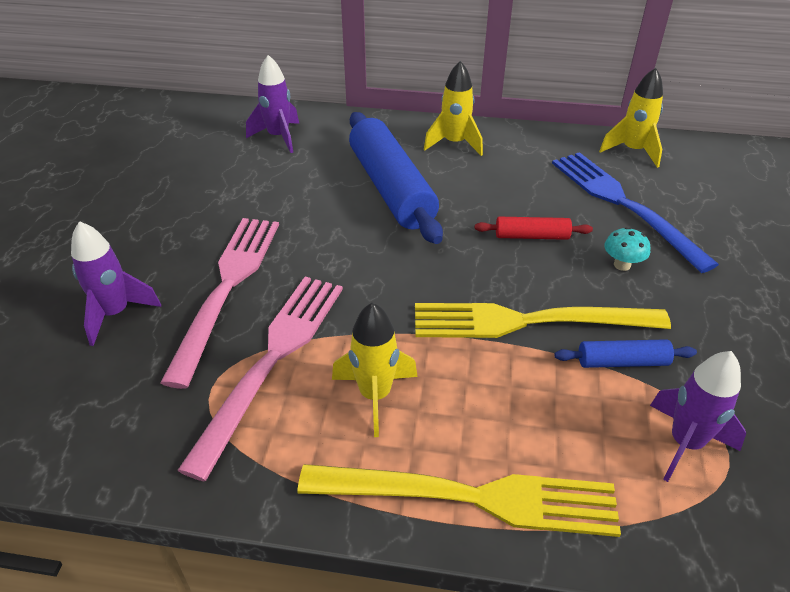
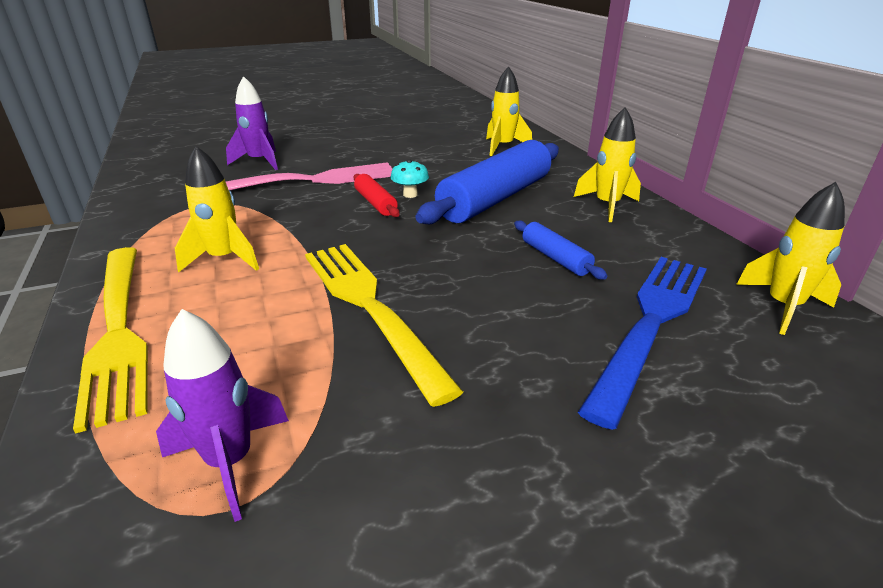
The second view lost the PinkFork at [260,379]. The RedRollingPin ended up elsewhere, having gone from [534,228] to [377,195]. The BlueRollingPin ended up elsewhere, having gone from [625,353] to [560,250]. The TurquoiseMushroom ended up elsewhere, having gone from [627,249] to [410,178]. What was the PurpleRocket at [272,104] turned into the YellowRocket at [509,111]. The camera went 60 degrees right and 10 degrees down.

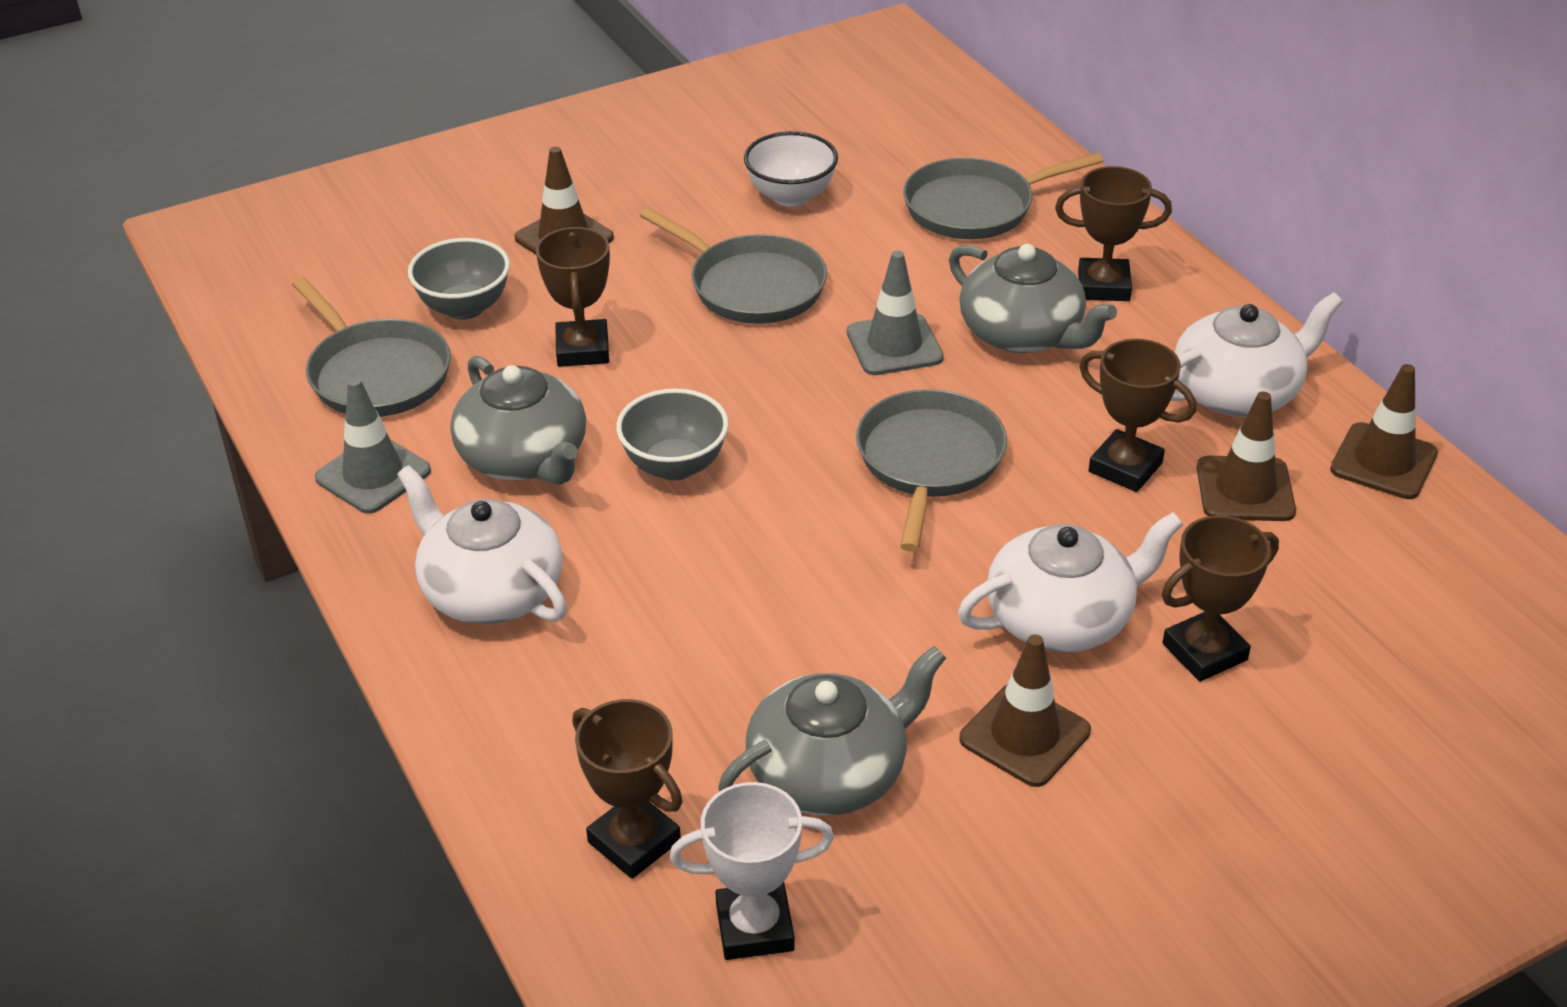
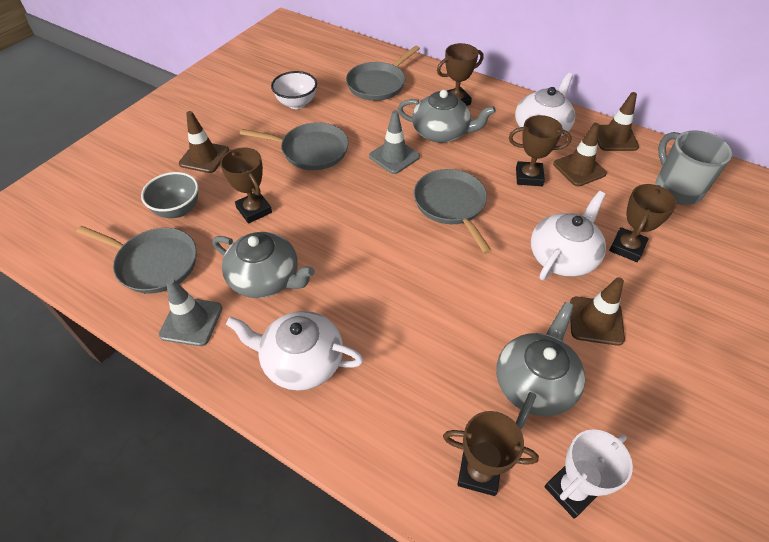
The second view lost the GreyBowl at [672,435]. The second view gained the GreyMug at [694,168]. The camera went 30 degrees left and 10 degrees up.

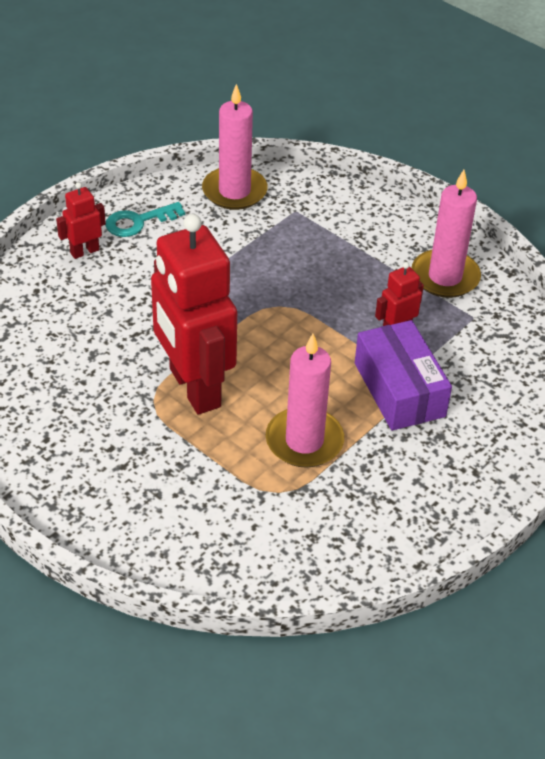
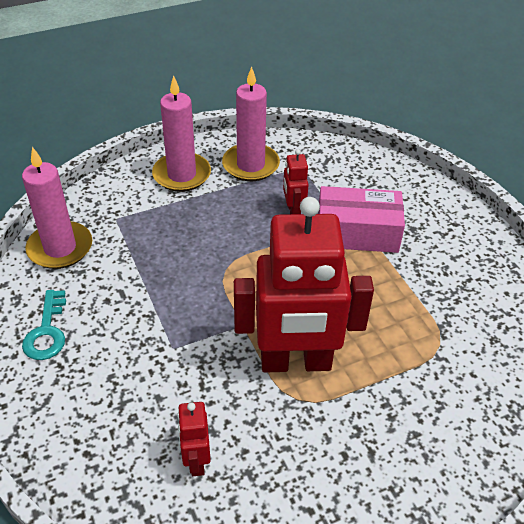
The RedRobot ended up elsewhere, having gone from [81,220] to [194,439]. The PinkCandle ended up elsewhere, having gone from [304,401] to [181,133]. What was the PurpleBox at [403,375] turned into the PinkBox at [361,219]. The camera went 65 degrees left and 0 degrees up.

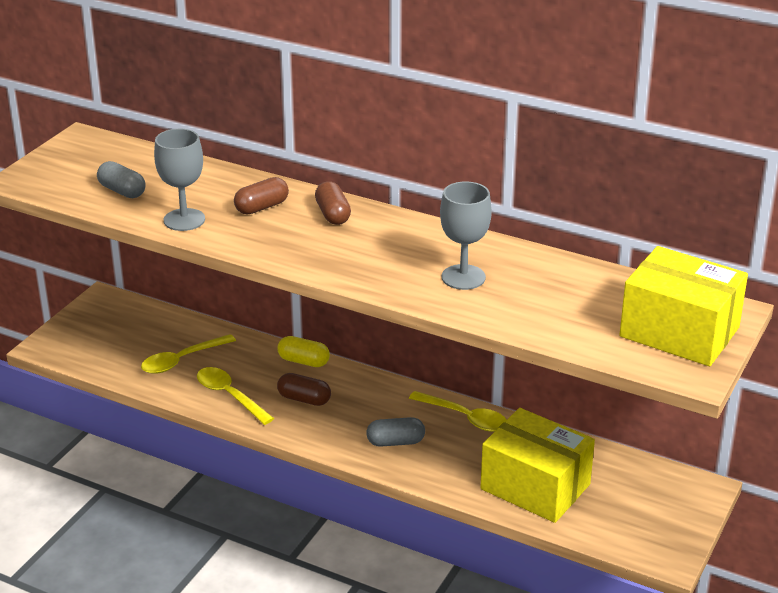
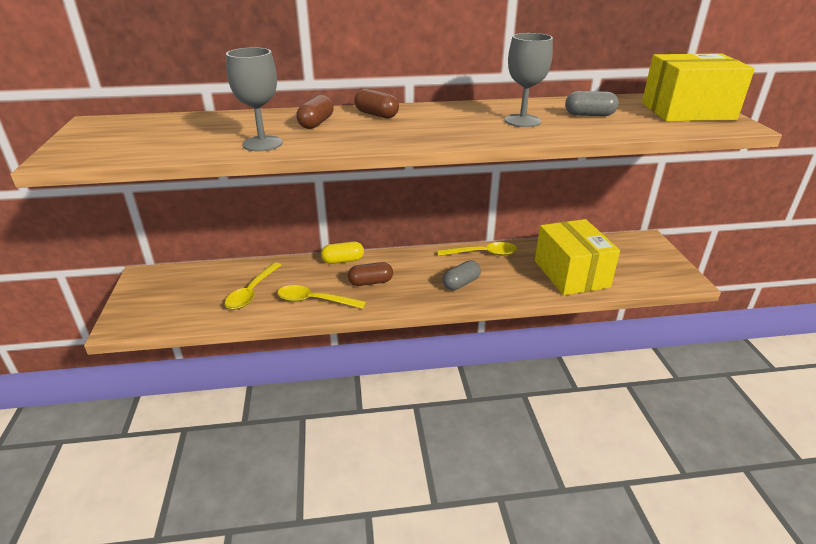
The GreyCapsule ended up elsewhere, having gone from [121,179] to [592,103]. The YellowBox at [537,465] ended up facing another way, 75 degrees clockwise from before. The camera went 35 degrees left and 0 degrees up.

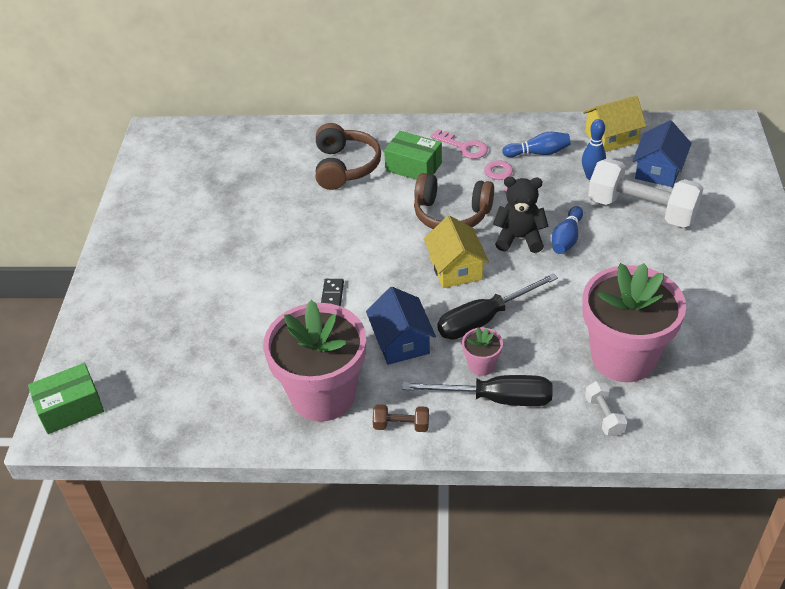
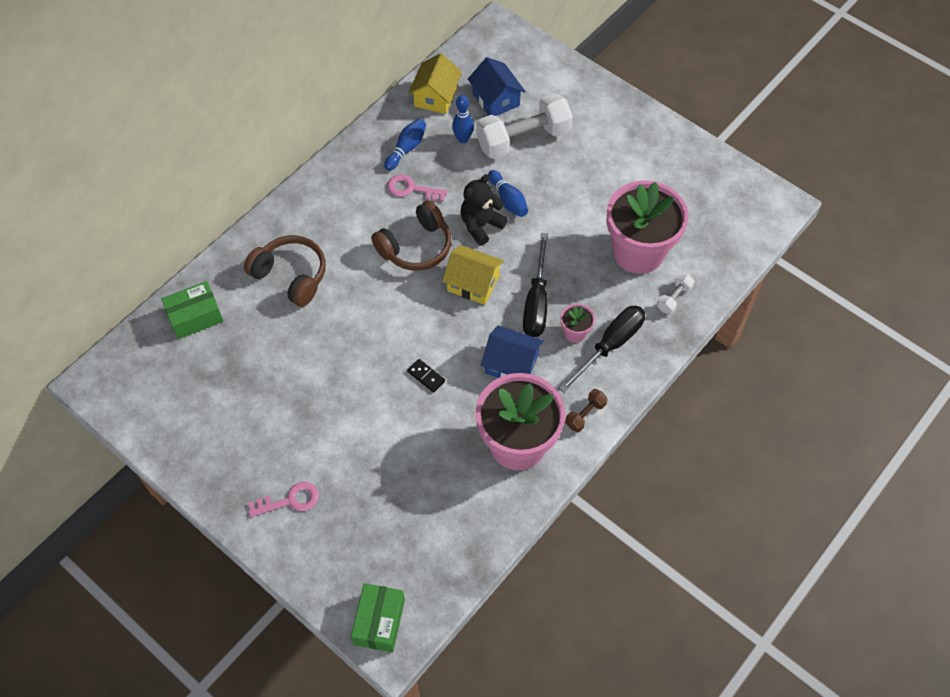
The GreenBox ended up elsewhere, having gone from [413,155] to [192,310]. The PinkKey ended up elsewhere, having gone from [459,144] to [283,499]. The WhiteDumbbell at [606,408] ended up facing another way, 75 degrees counterclockwise from before. The camera went 55 degrees left and 15 degrees up.

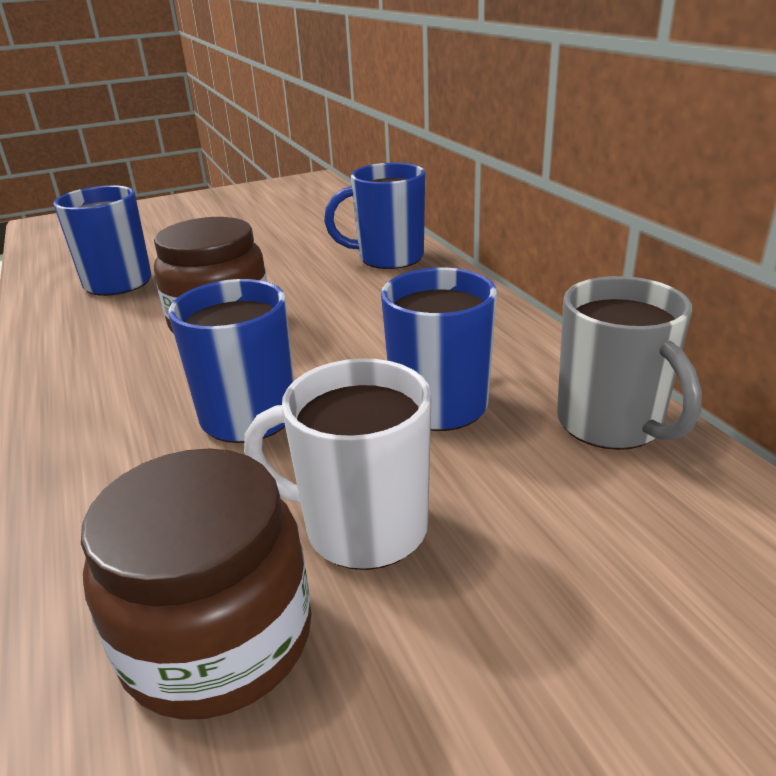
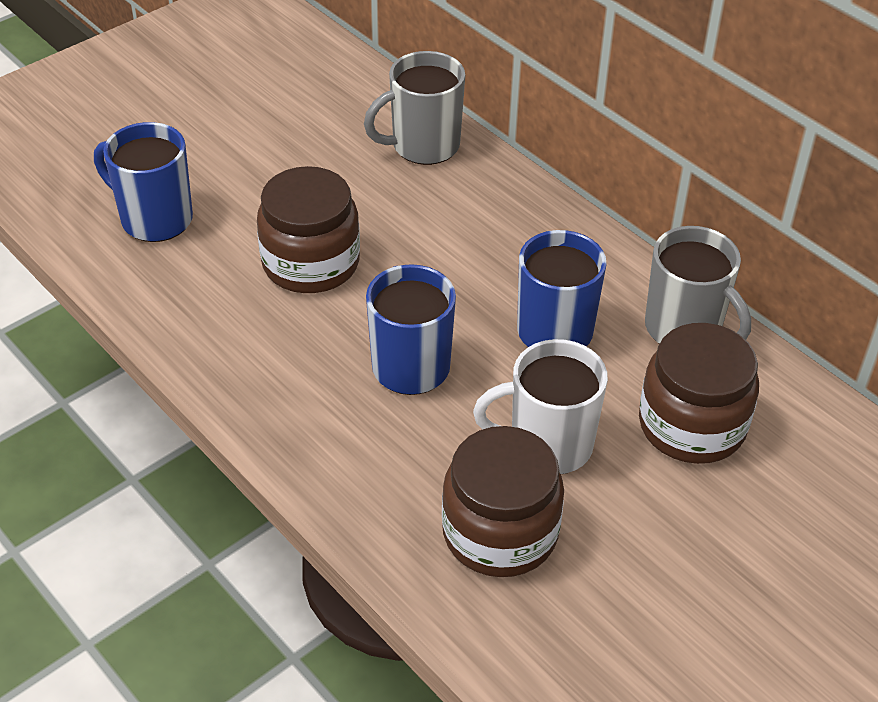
The second view gained the BrownJar at [699,393]. What was the BlueMug at [374,216] turned into the GreyMug at [414,108]. The camera went 20 degrees left and 15 degrees up.

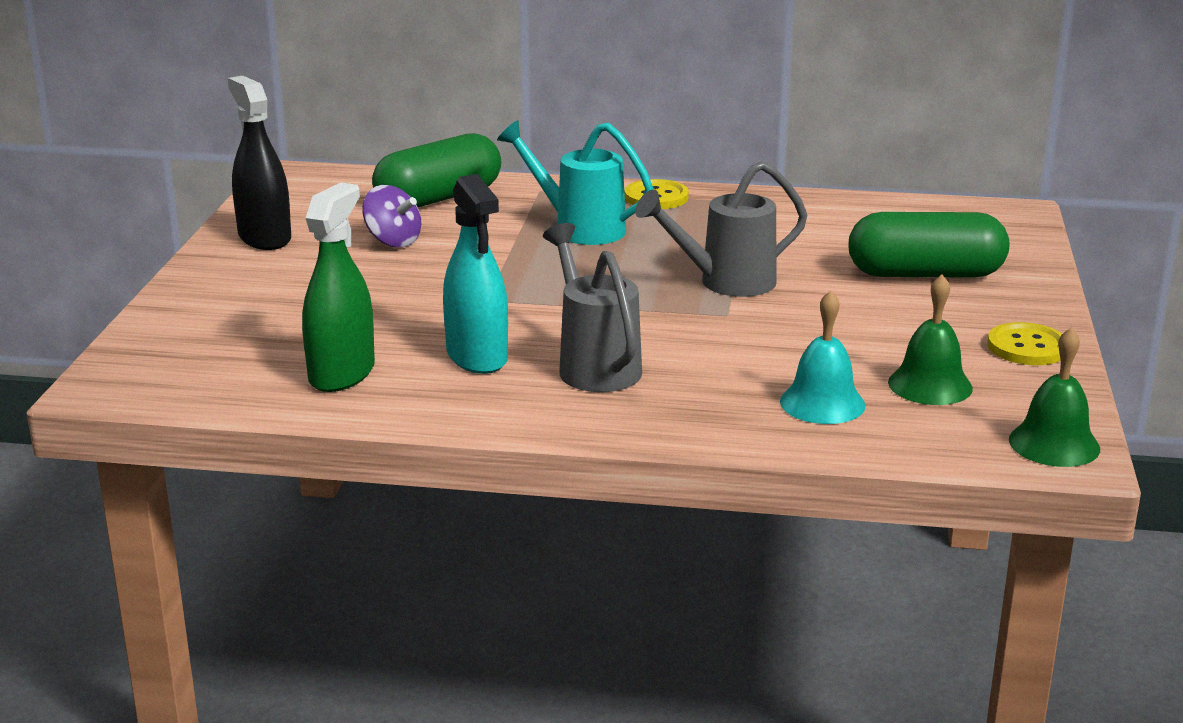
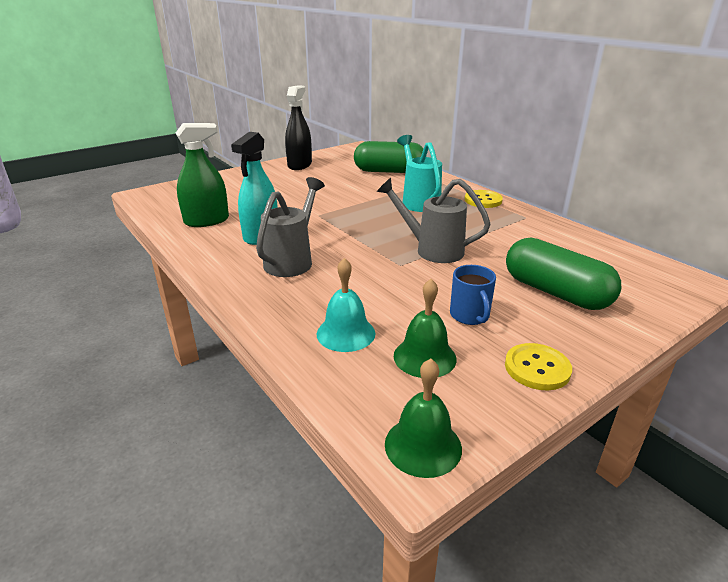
The second view lost the PurpleSpinningTop at [391,216]. The second view gained the BlueMug at [473,295]. The camera went 45 degrees right and 5 degrees up.

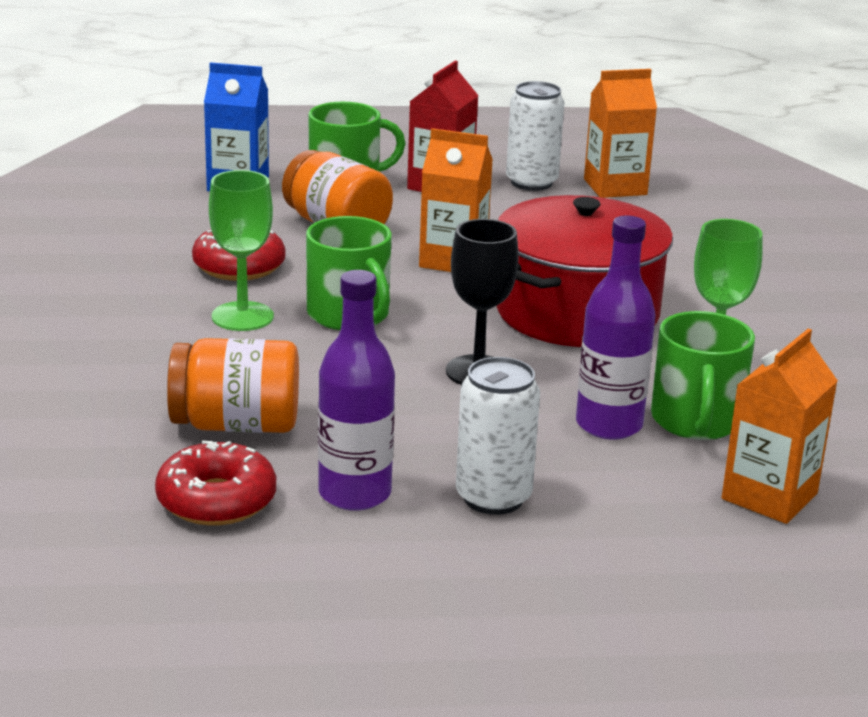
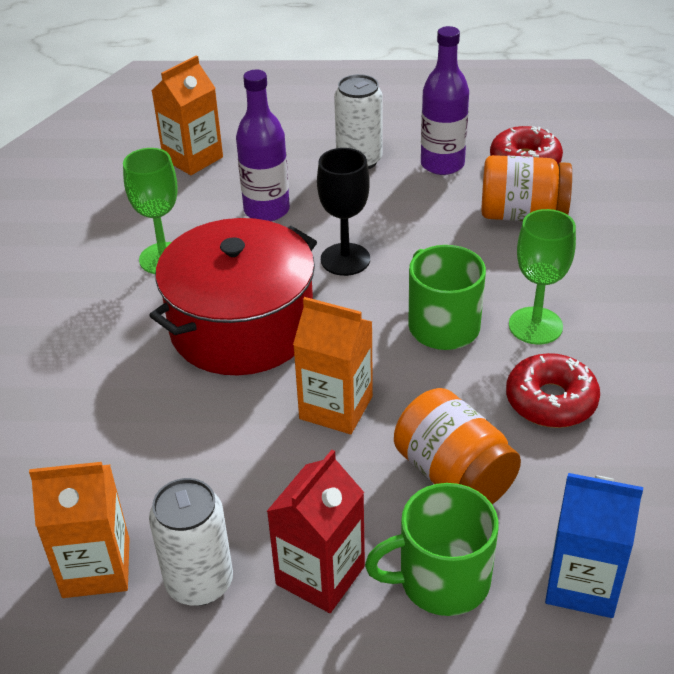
The second view lost the GreenMug at [703,375]. The camera went 170 degrees left and 15 degrees up.

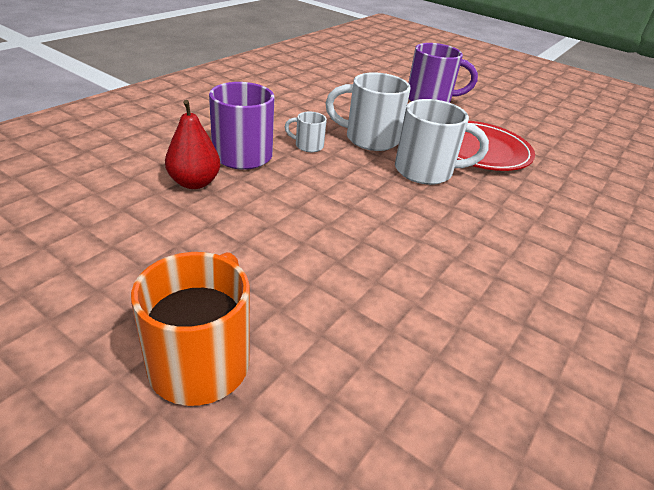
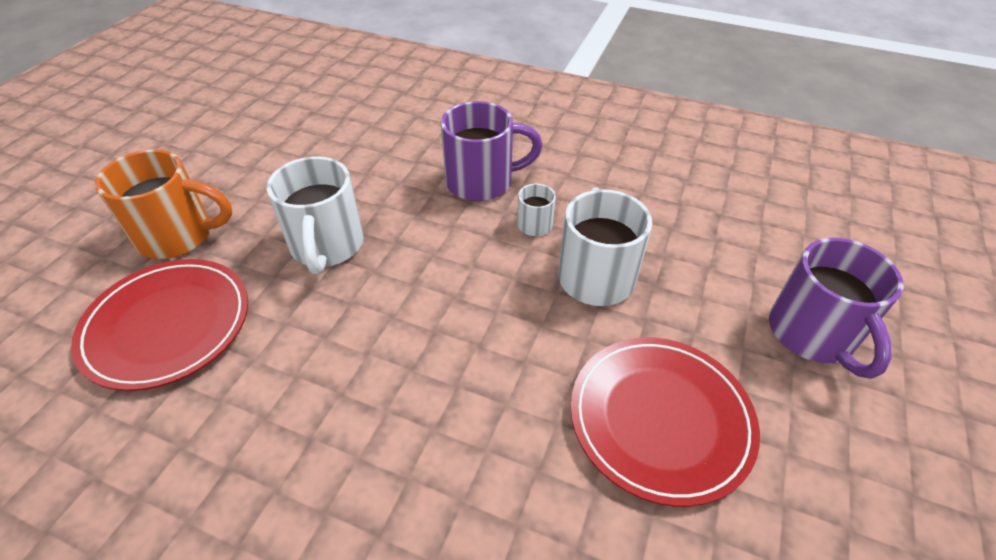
The second view lost the RedPear at [192,144]. The second view gained the RedPlate at [159,325]. The WhiteMug ended up elsewhere, having gone from [442,142] to [315,215]. The camera went 80 degrees right and 10 degrees up.

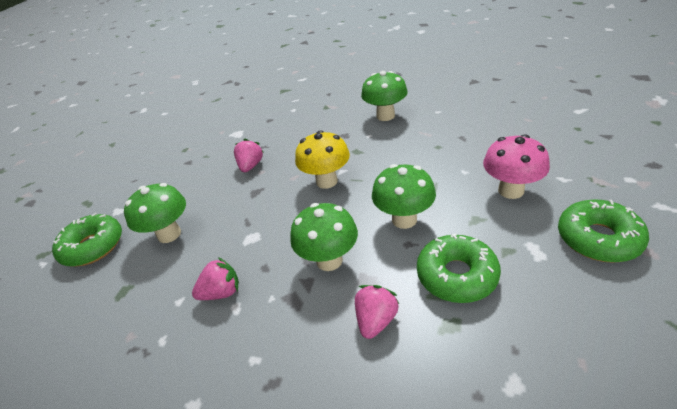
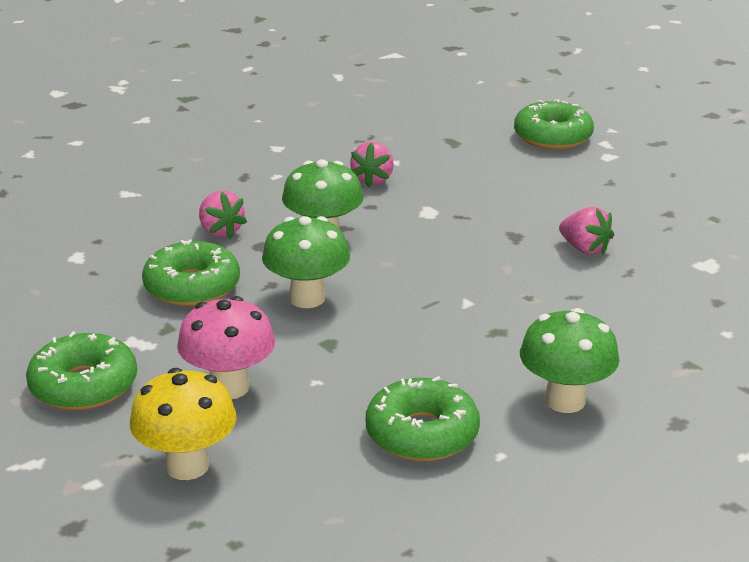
The second view lost the GreenMushroom at [155,213]. The second view gained the GreenDonut at [423,418]. The YellowMushroom ended up elsewhere, having gone from [322,159] to [183,424]. The camera went 120 degrees right and 10 degrees down.

